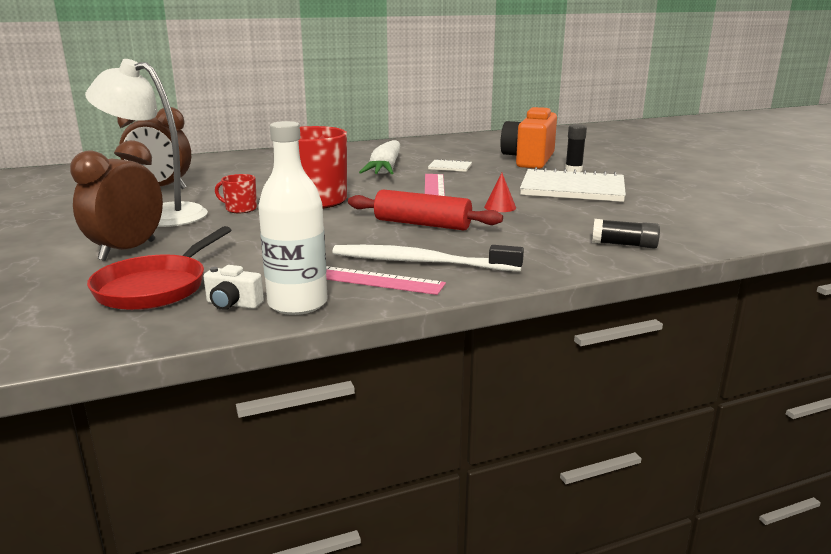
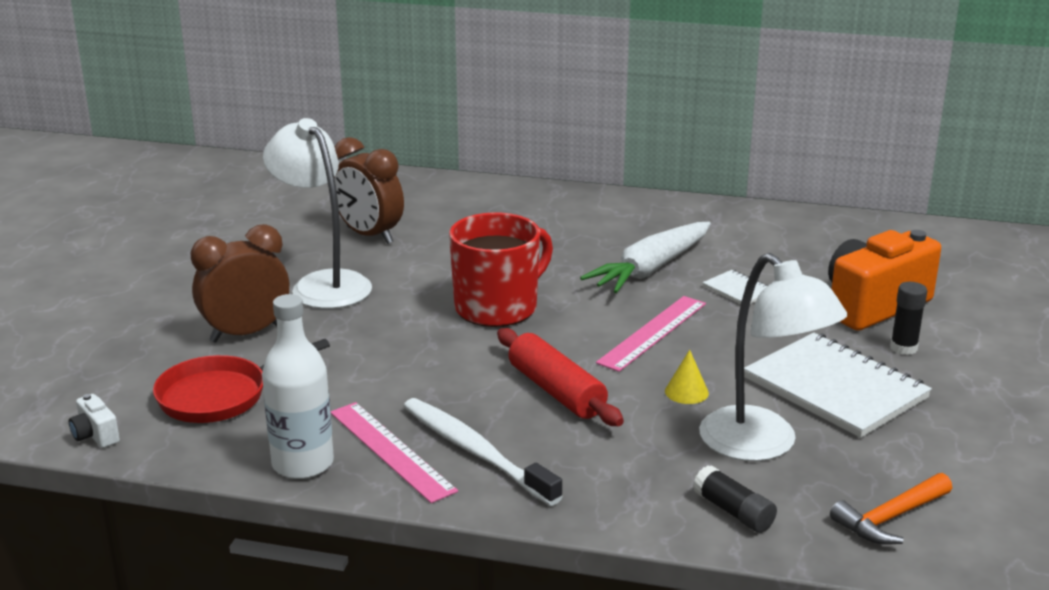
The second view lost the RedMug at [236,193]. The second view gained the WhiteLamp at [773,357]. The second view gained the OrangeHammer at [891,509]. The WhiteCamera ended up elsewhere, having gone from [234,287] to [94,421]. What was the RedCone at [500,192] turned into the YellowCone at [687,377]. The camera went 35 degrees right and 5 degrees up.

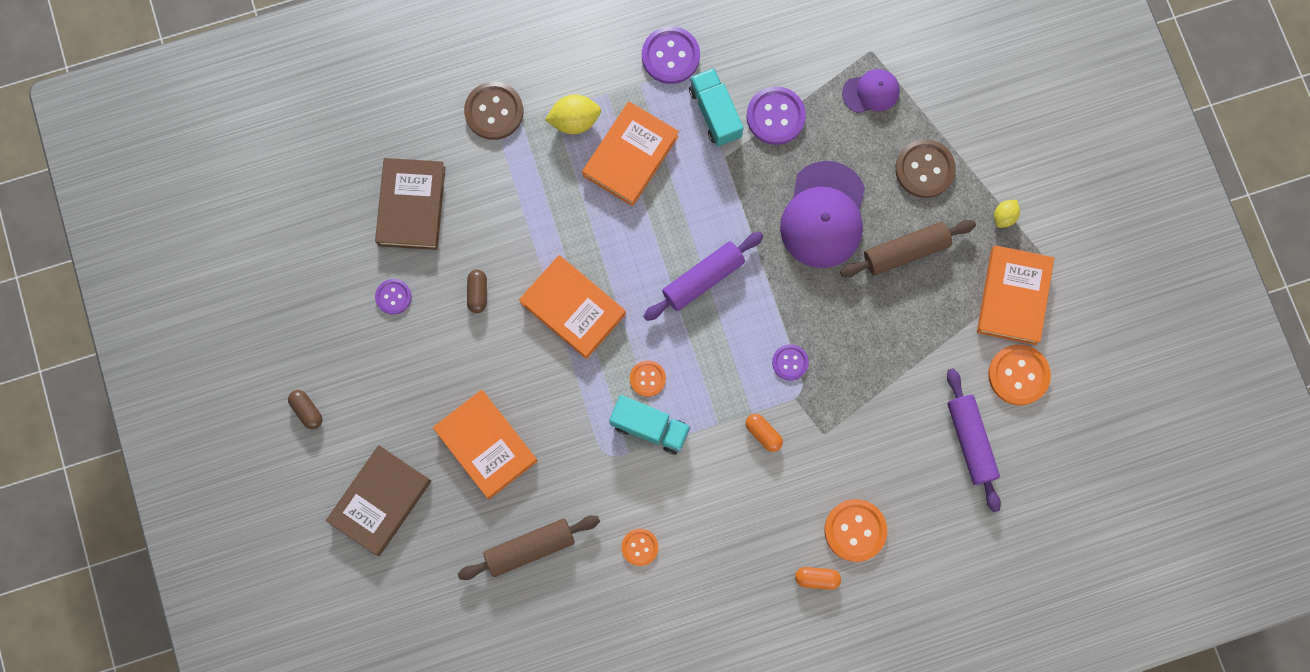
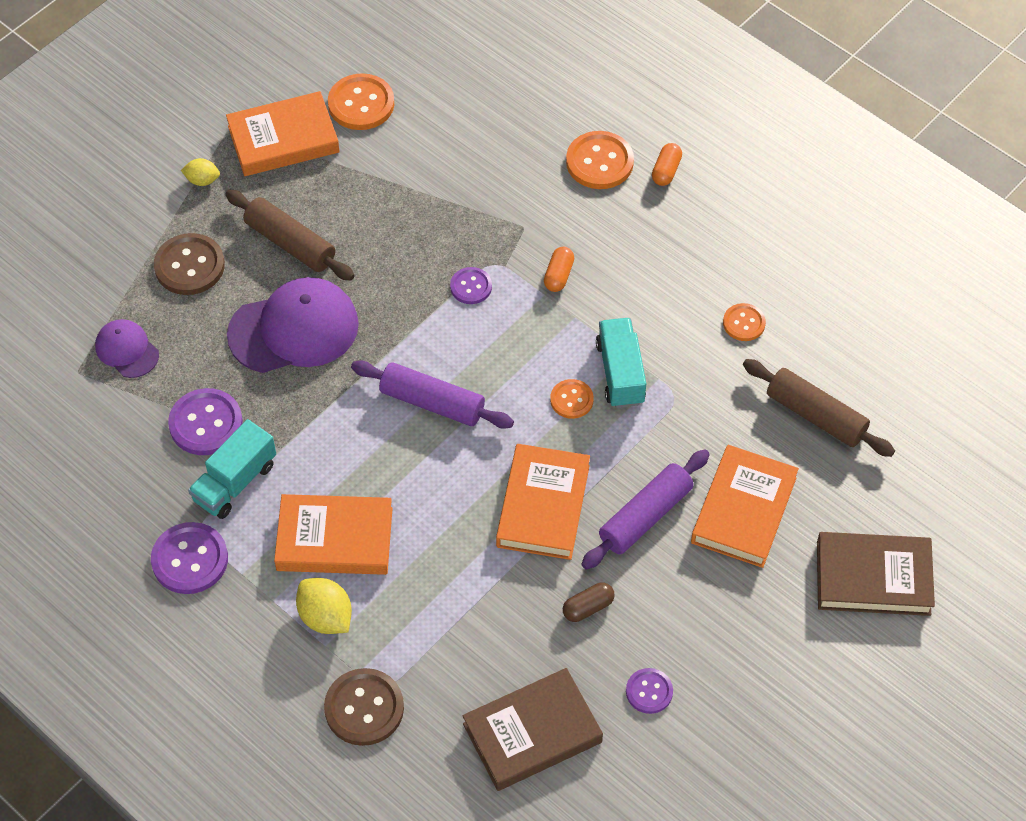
The second view lost the BrownCapsule at [305,410]. The PurpleRollingPin ended up elsewhere, having gone from [974,440] to [645,509]. The OrangeCapsule at [818,578] ended up facing another way, 45 degrees clockwise from before. The camera went 120 degrees left and 20 degrees down.

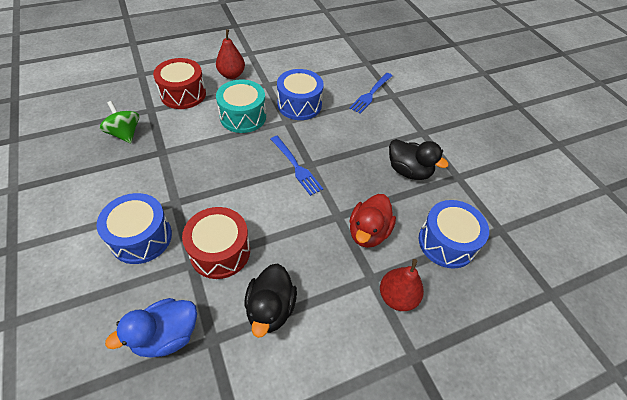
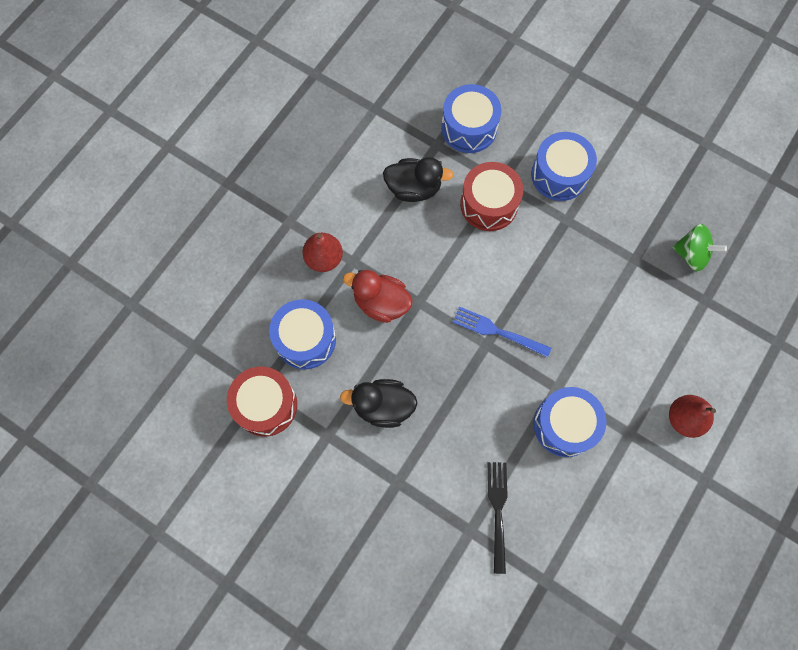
The second view lost the TurquoiseDrum at [241,106]. The RedDrum ended up elsewhere, having gone from [179,83] to [262,401]. Where the BlueDuck stood at [151,328], the BlueDrum came to stand at [471,118]. What was the BlueFork at [370,93] turned into the BlackFork at [497,518]. The BlackDuck at [270,301] ended up facing another way, 120 degrees clockwise from before. The RedDuck at [372,221] ended up facing another way, 60 degrees counterclockwise from before. The camera went 150 degrees right and 20 degrees up.

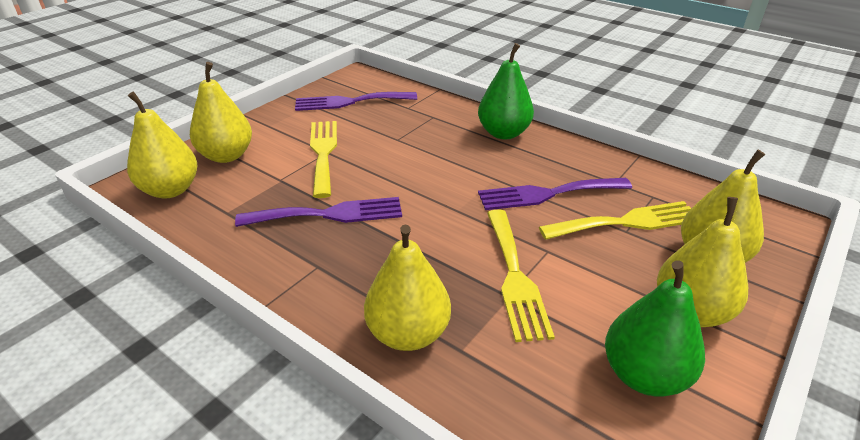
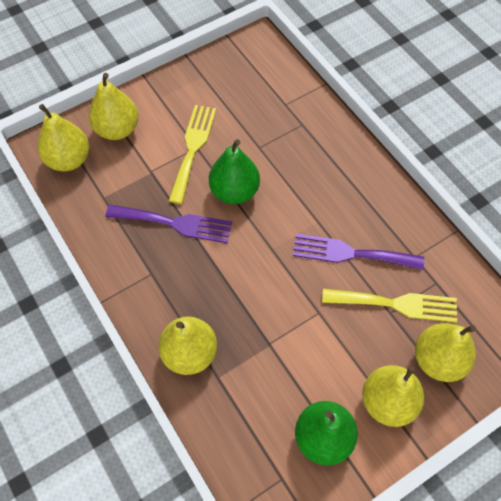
The second view lost the PurpleFork at [356,101]. The second view lost the YellowFork at [521,276]. The GreenPear ended up elsewhere, having gone from [506,91] to [234,171]. The camera went 20 degrees right and 25 degrees up.

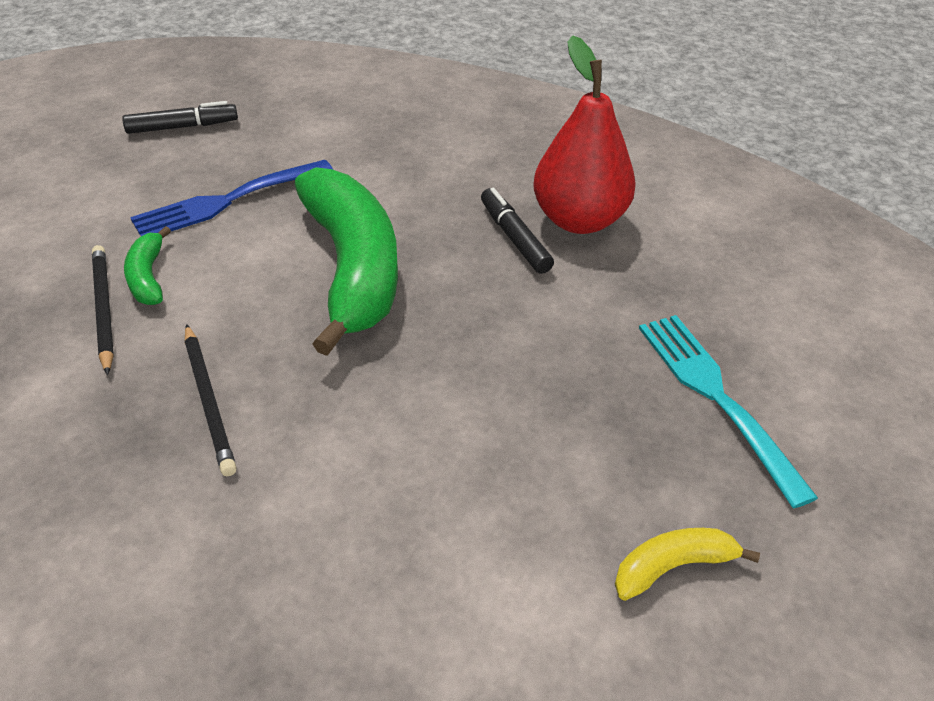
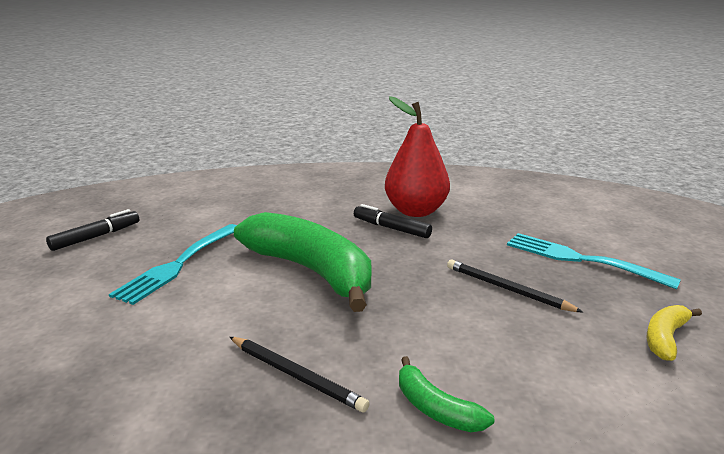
The BlackPencil ended up elsewhere, having gone from [103,310] to [515,286]. The GreenBanana ended up elsewhere, having gone from [147,265] to [446,394]. What was the BlueFork at [231,198] turned into the TurquoiseFork at [173,264]. The camera went 30 degrees left and 20 degrees down.

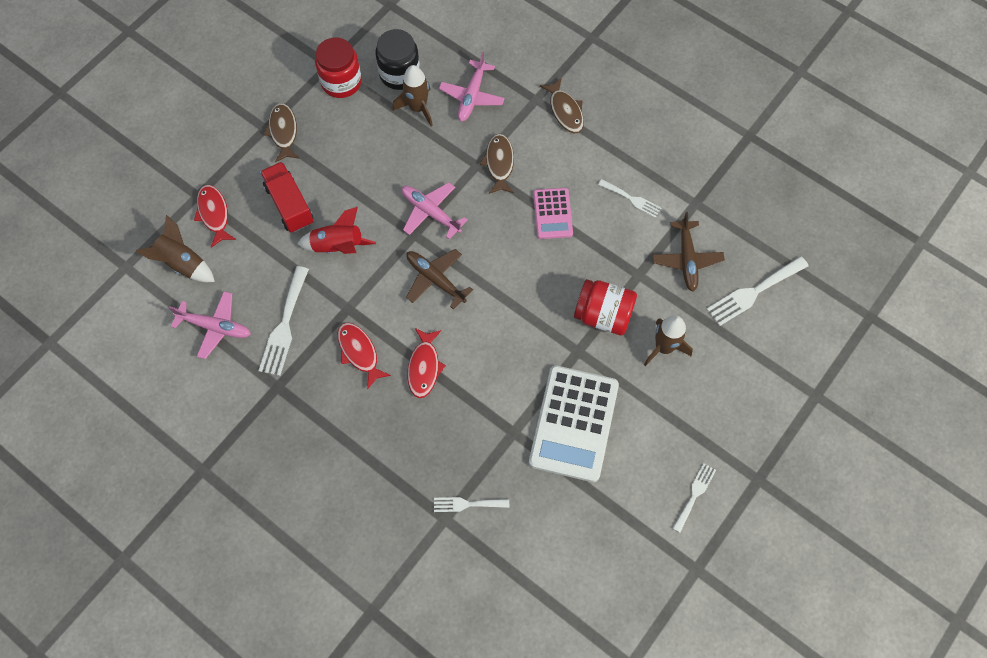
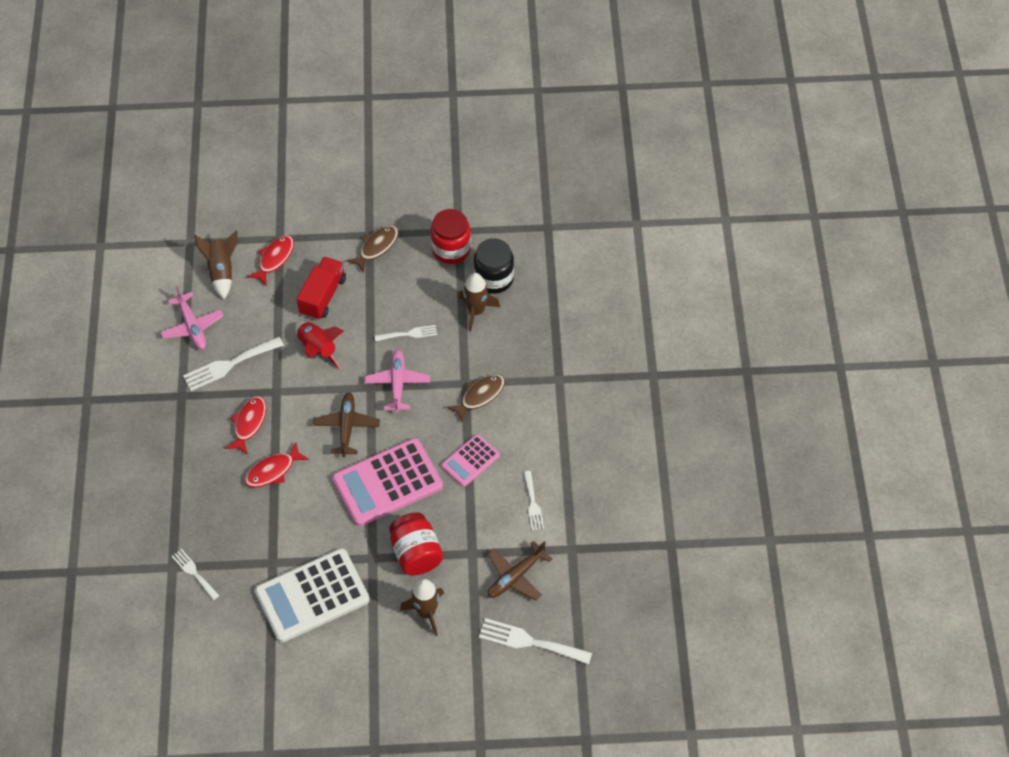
The second view lost the PinkPlane at [472,86]. The second view lost the BrownFish at [562,105]. The second view gained the PinkCalculator at [387,482]. The WhiteFork ended up elsewhere, having gone from [694,498] to [406,333]. The camera went 50 degrees right and 10 degrees down.

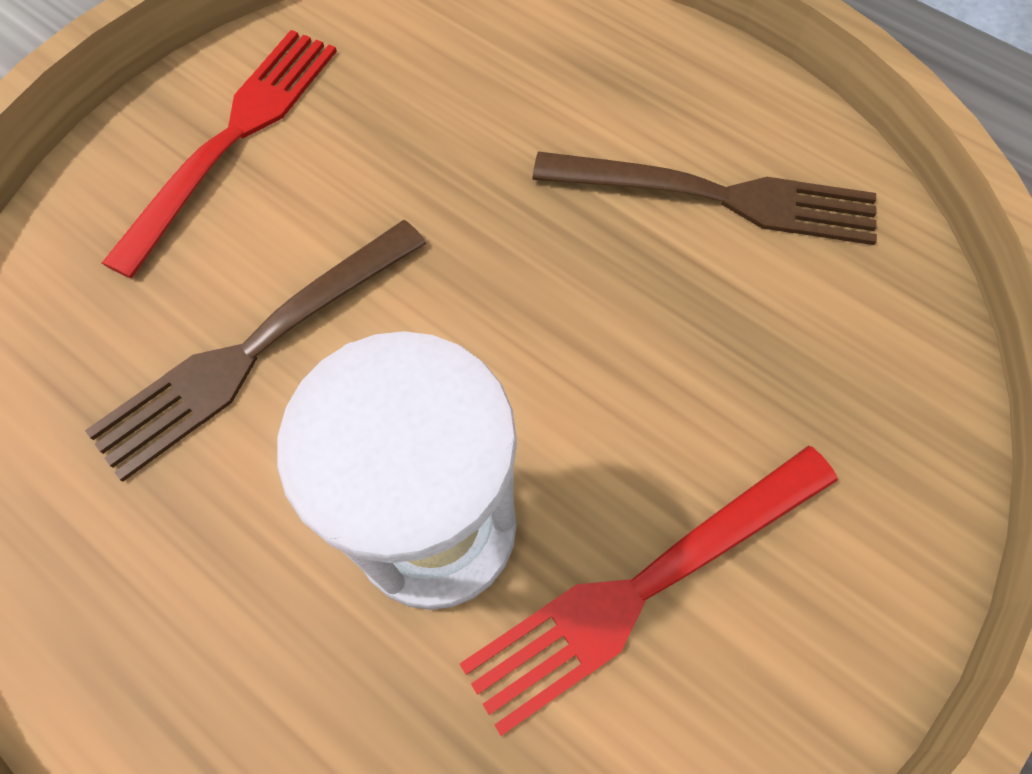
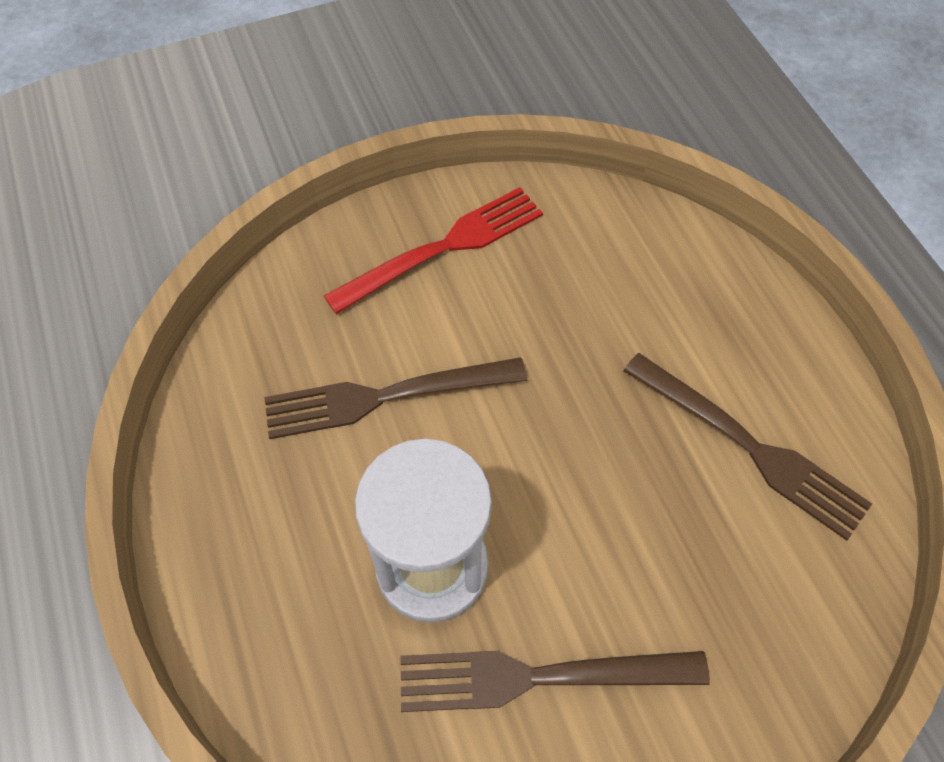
What was the RedFork at [649,591] turned into the BrownFork at [555,681]. The camera went 30 degrees right and 5 degrees down.

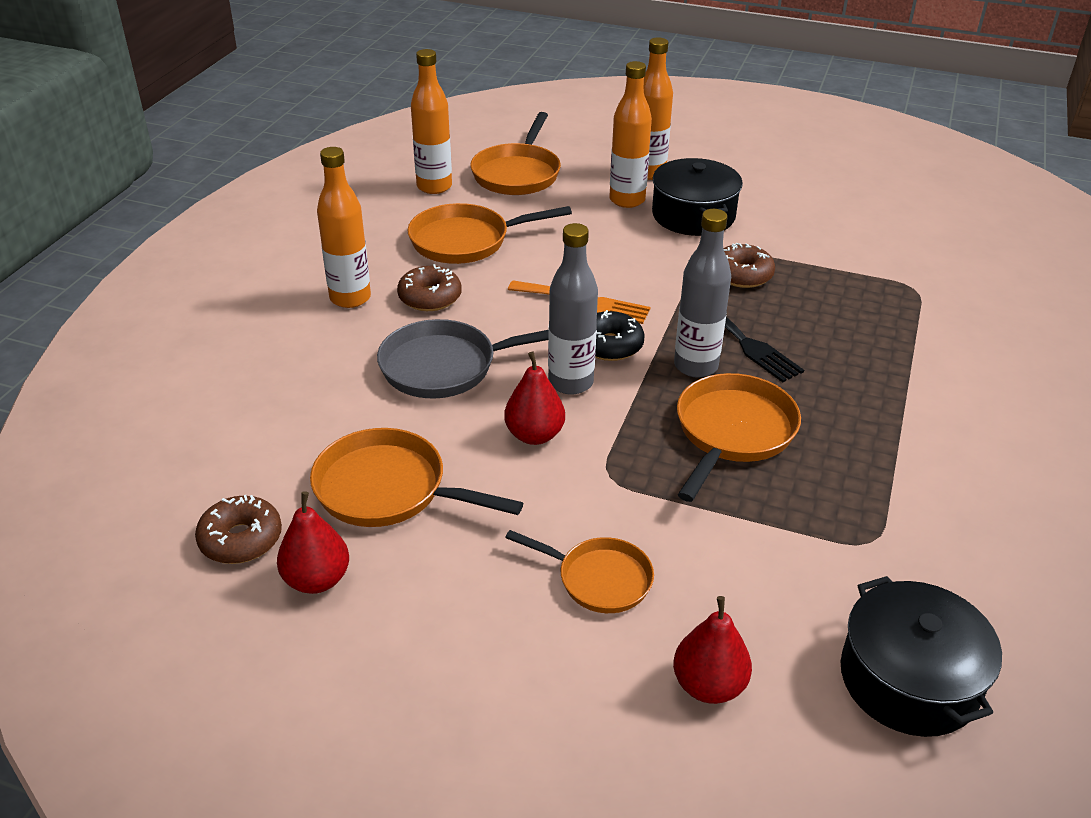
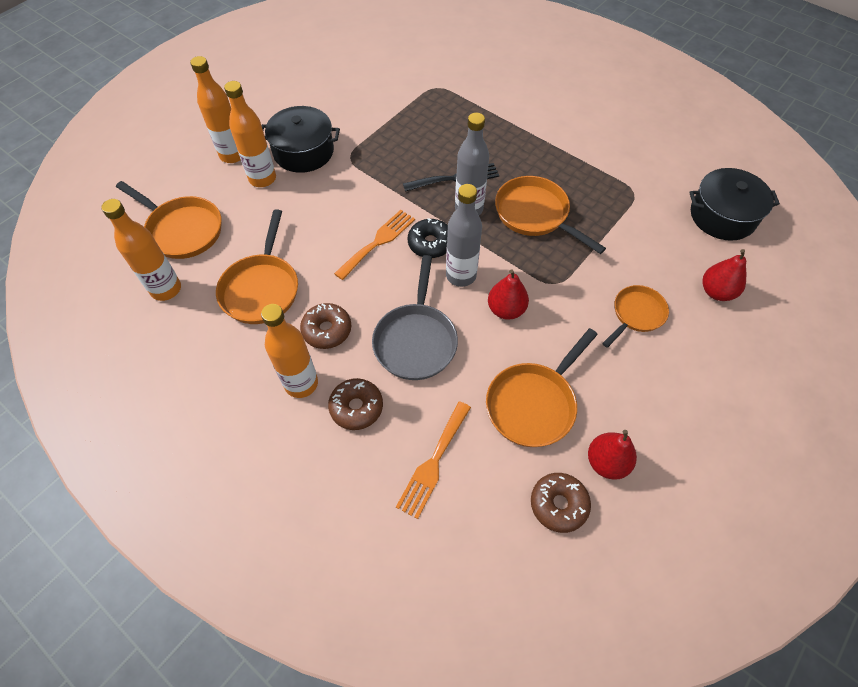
The second view gained the OrangeFork at [433,460]. The BrownDonut ended up elsewhere, having gone from [749,265] to [355,404]. The camera went 70 degrees left and 20 degrees up.

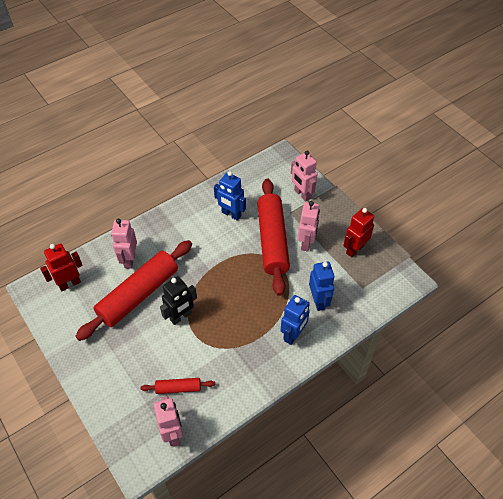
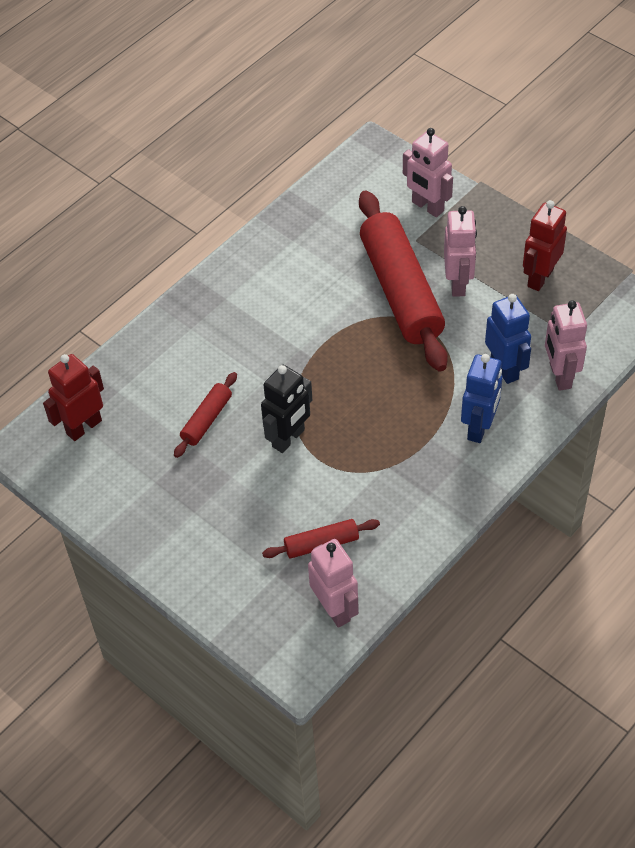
The second view lost the BlueRobot at [230,196]. The PinkRobot ended up elsewhere, having gone from [124,244] to [566,345]. The size of the RedRollingPin at [133,290] changed by a factor of 0.45. The camera went 10 degrees left and 0 degrees up.

